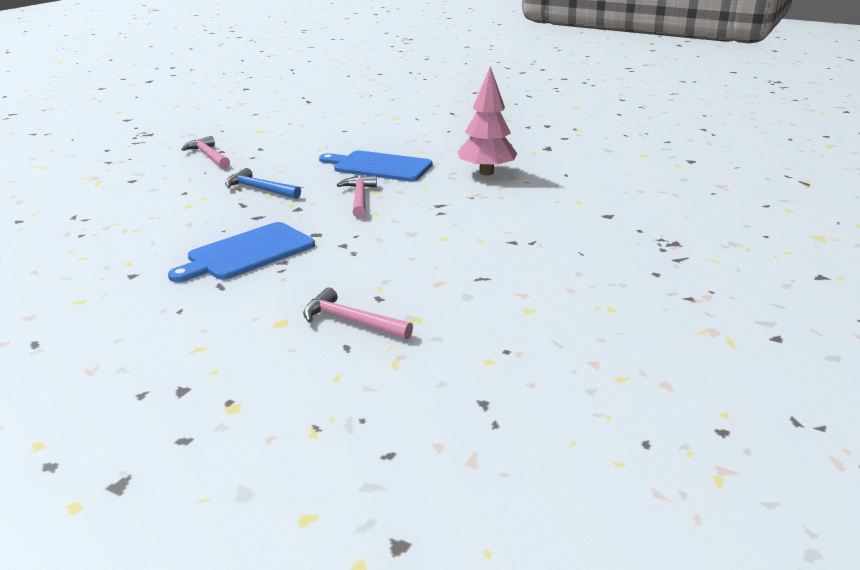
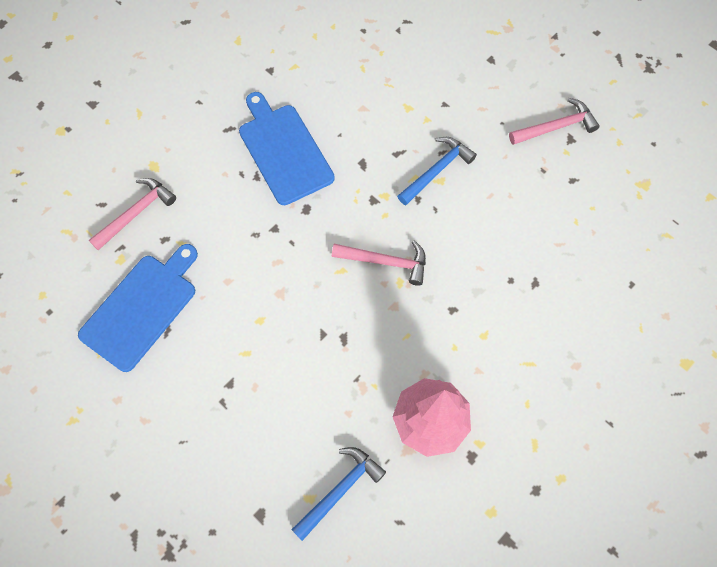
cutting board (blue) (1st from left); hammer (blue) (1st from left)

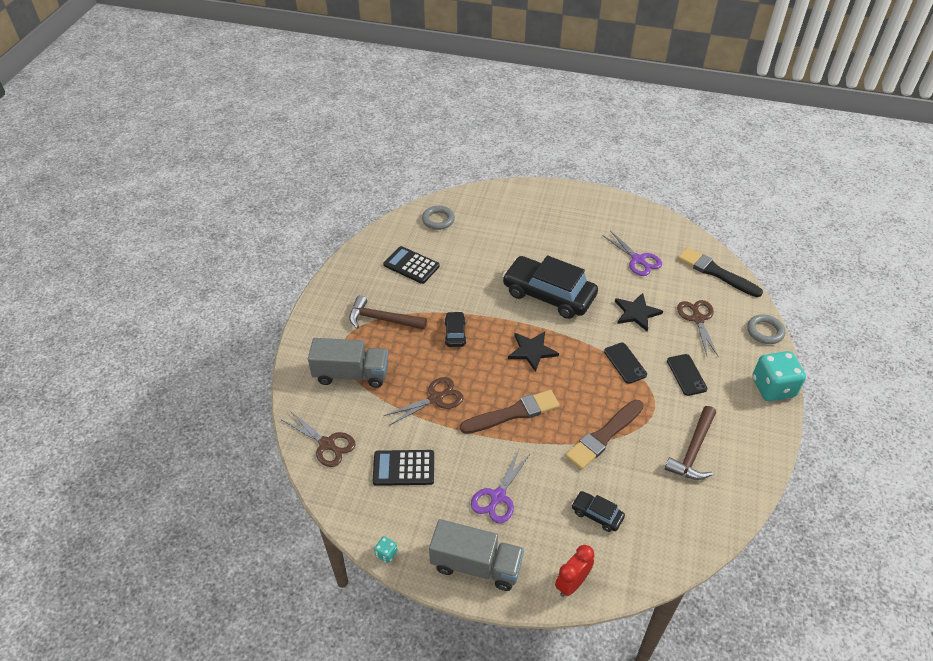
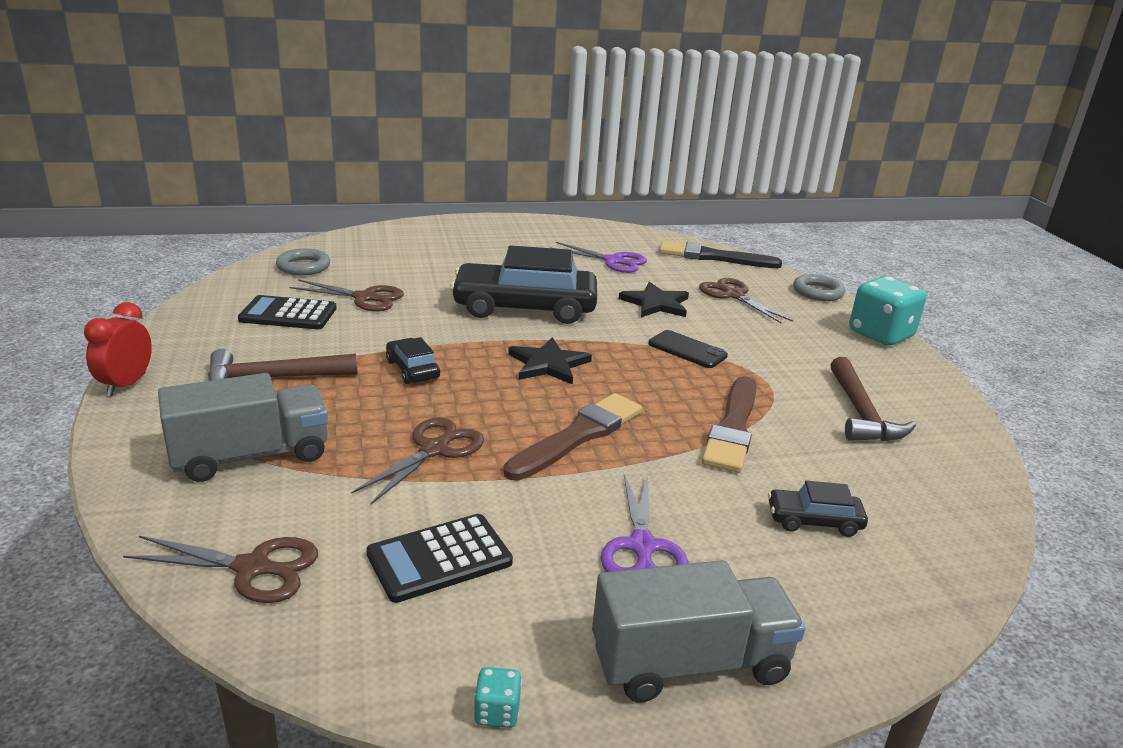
clock (red); phone (black) (2nd from left in the first image); scissors (brown) (2nd from left)

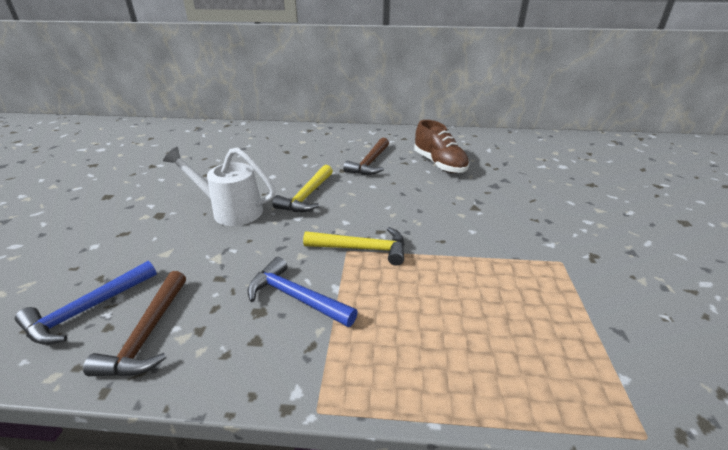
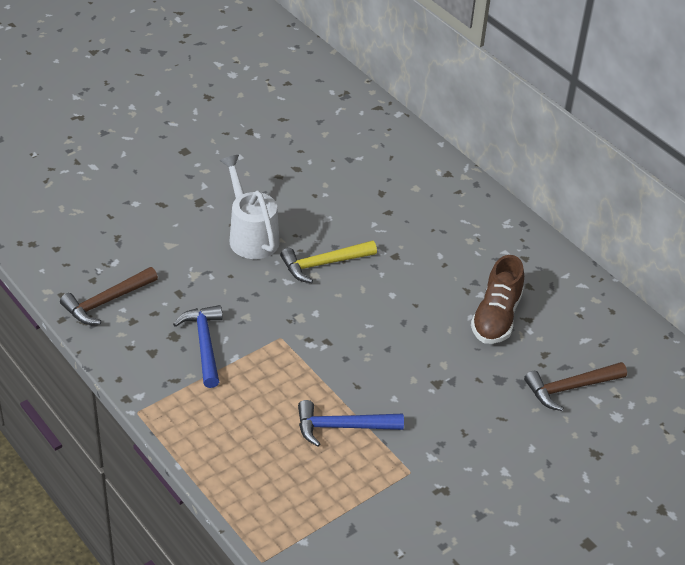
hammer (blue) (2nd from left); hammer (yellow) (2nd from left in the first image); hammer (brown) (2nd from left)

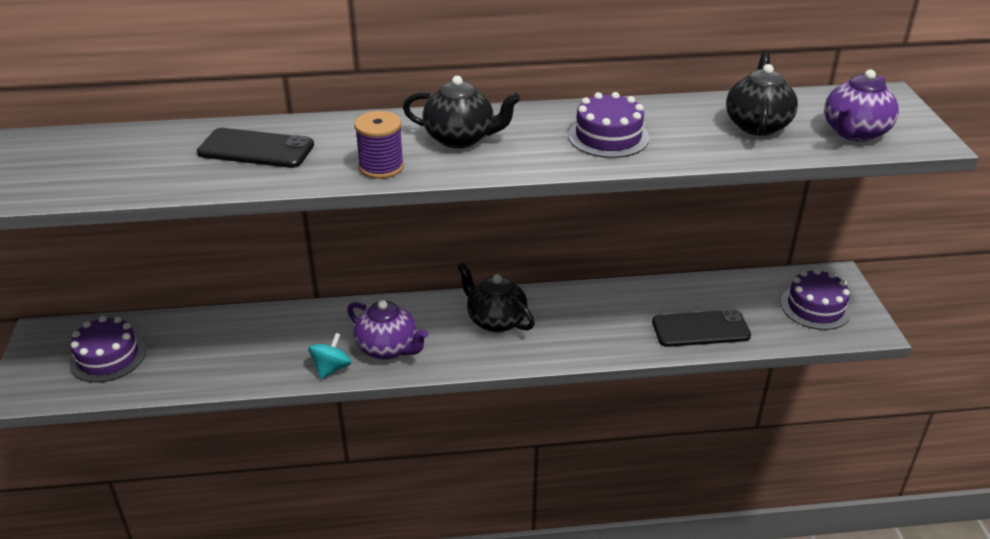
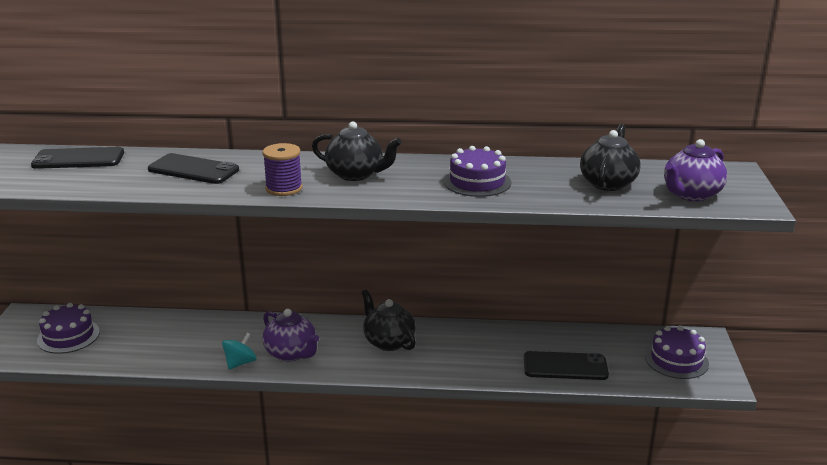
phone (black) (1st from left)

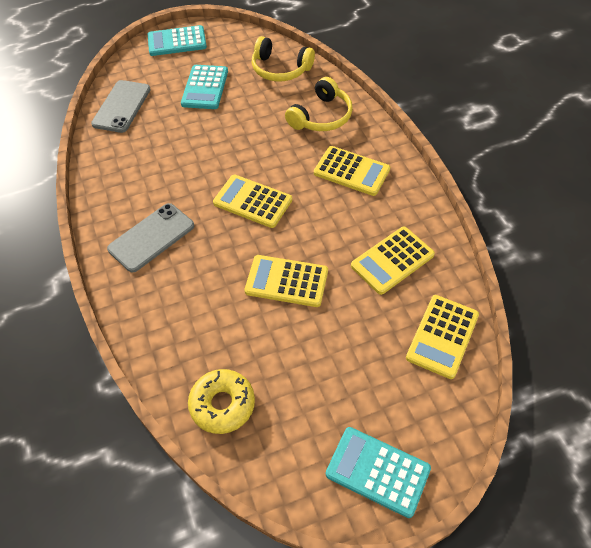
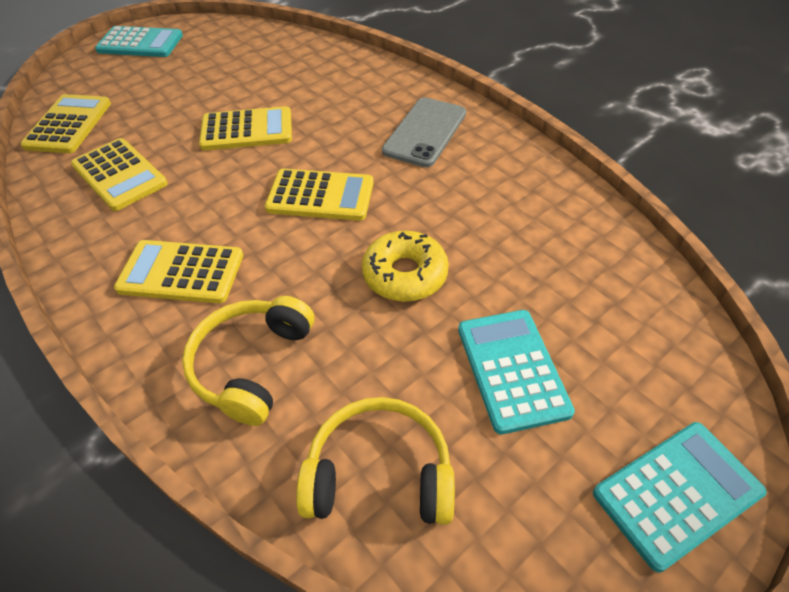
phone (grey) (1st from left in the first image); donut (yellow); calculator (yellow) (2nd from left)

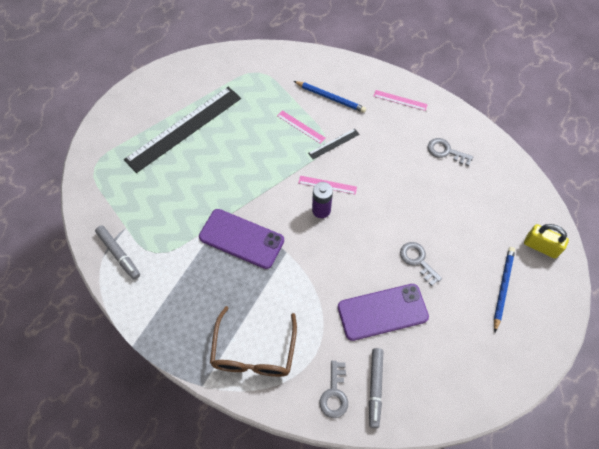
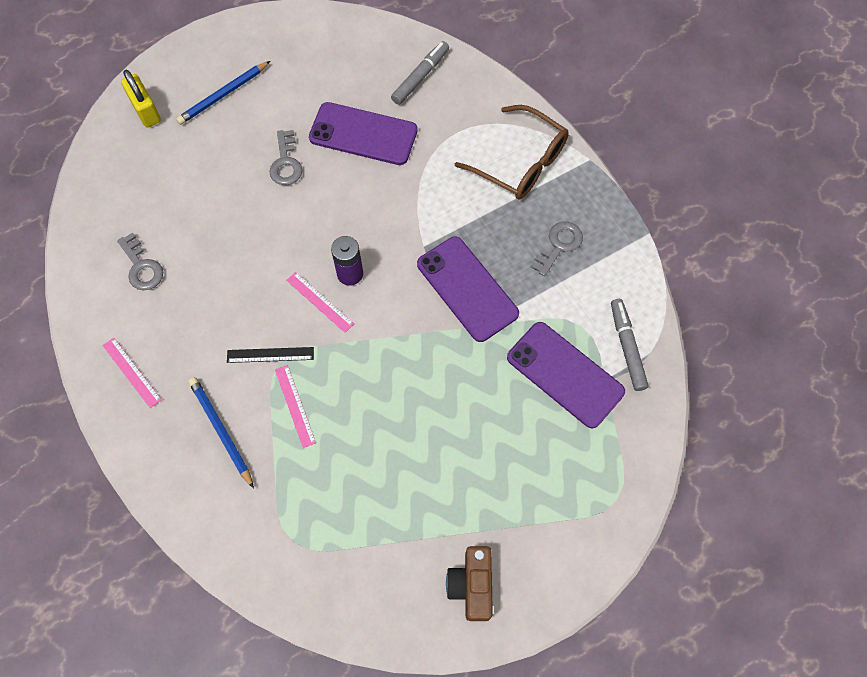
ruler (black) (1st from left in the first image); glasses (brown); key (grey) (3rd from left); camera (brown); phone (purple) (3rd from left)

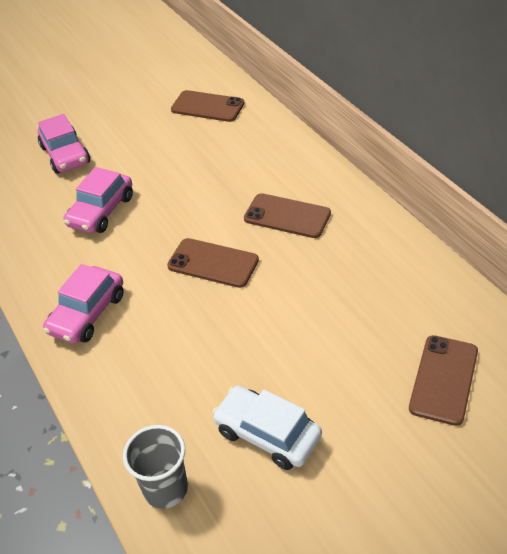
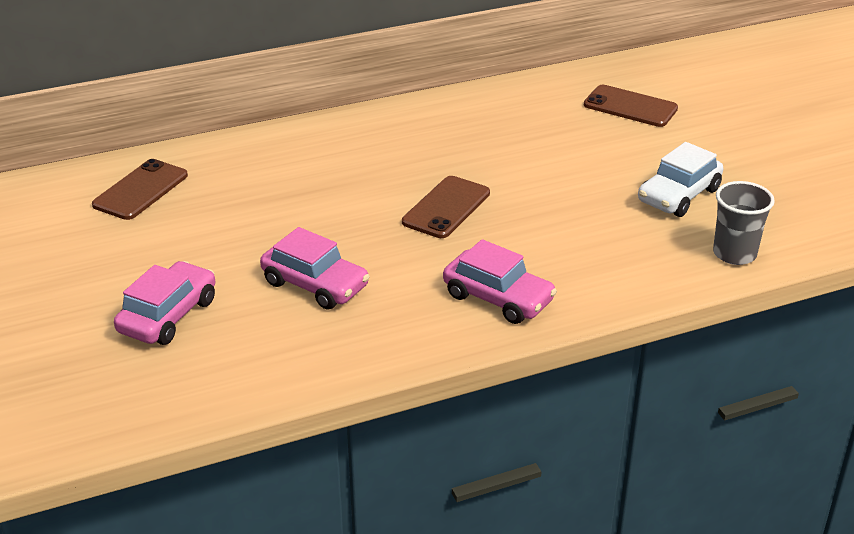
car (pink) (1st from left); phone (brown) (3rd from left in the first image)

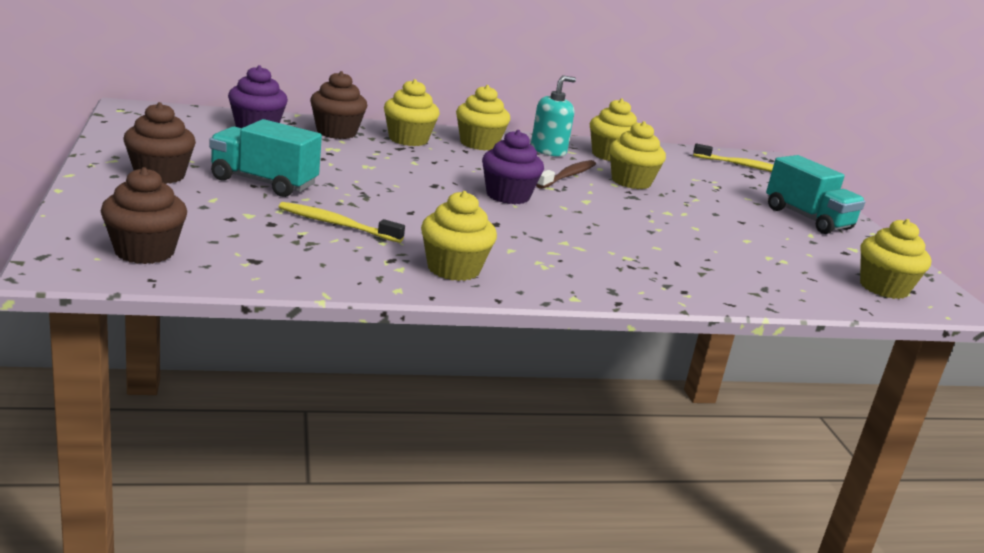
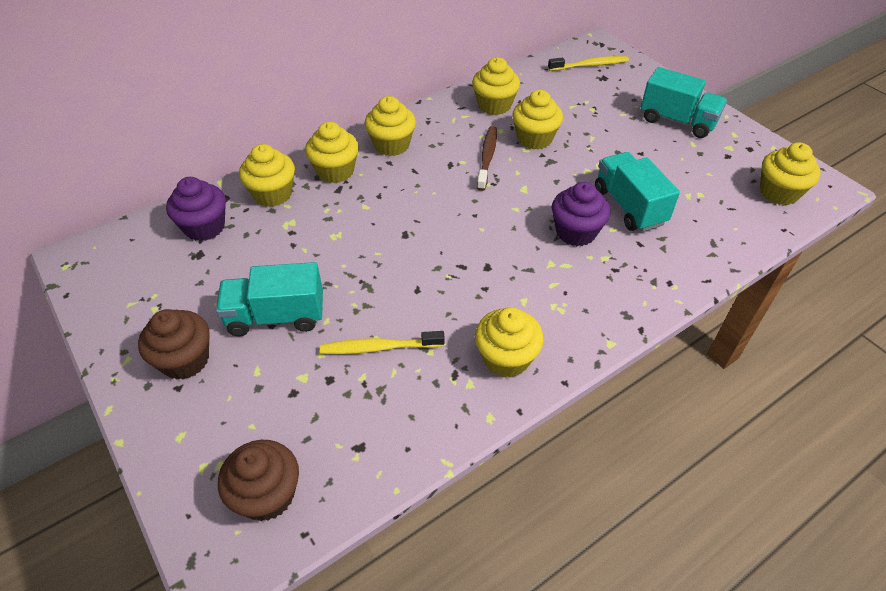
cupcake (yellow) (1st from left); cupcake (purple) (2nd from left); soap dispenser (turquoise); truck (turquoise) (2nd from left)

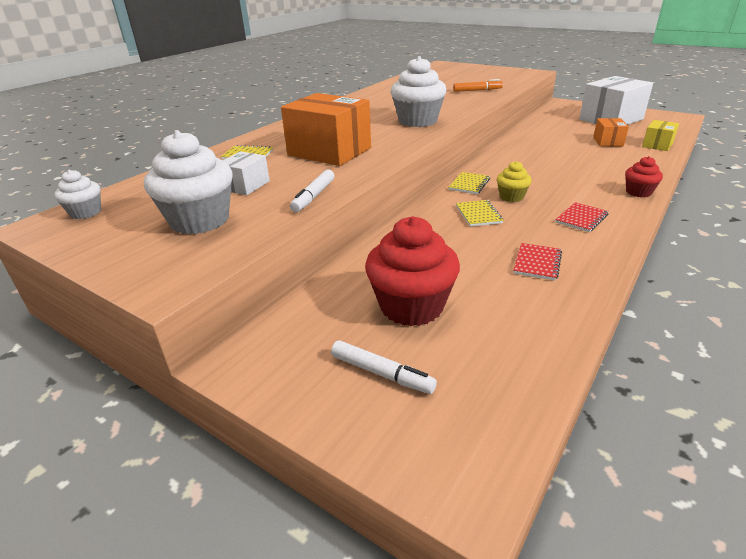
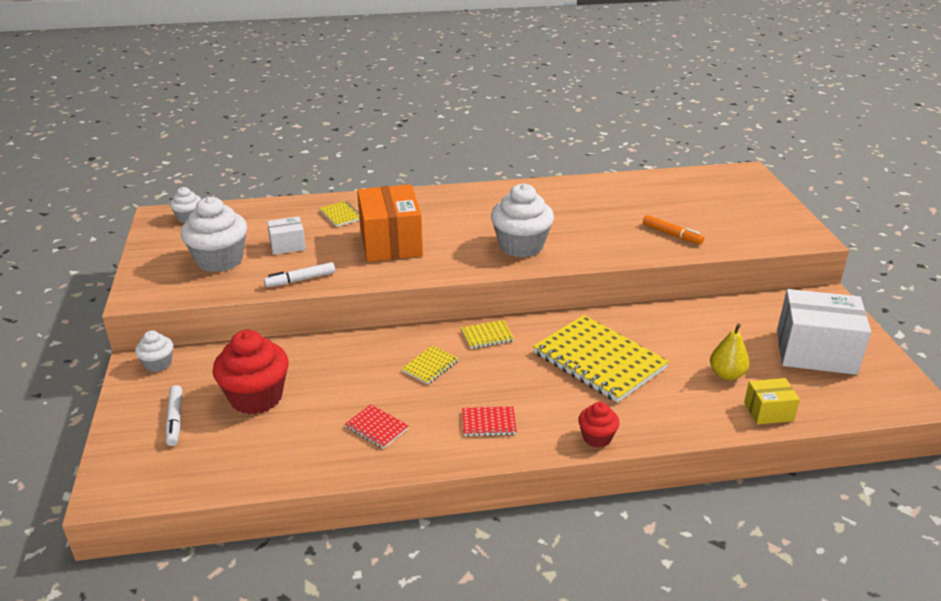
cupcake (yellow); notebook (red) (1st from left); pear (yellow); cupcake (white) (1st from left); notebook (yellow) (4th from left)

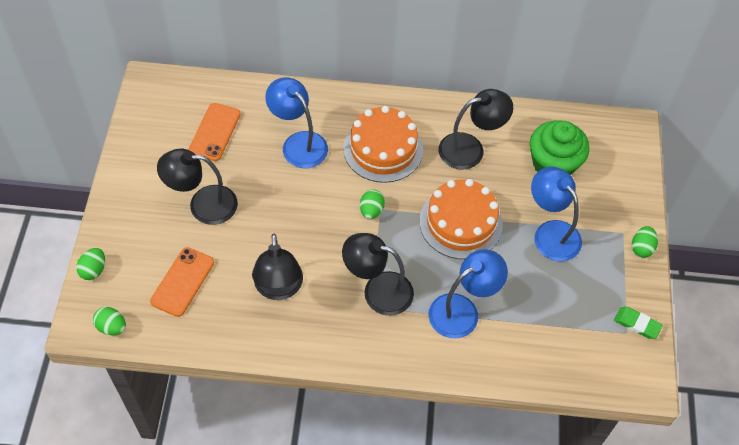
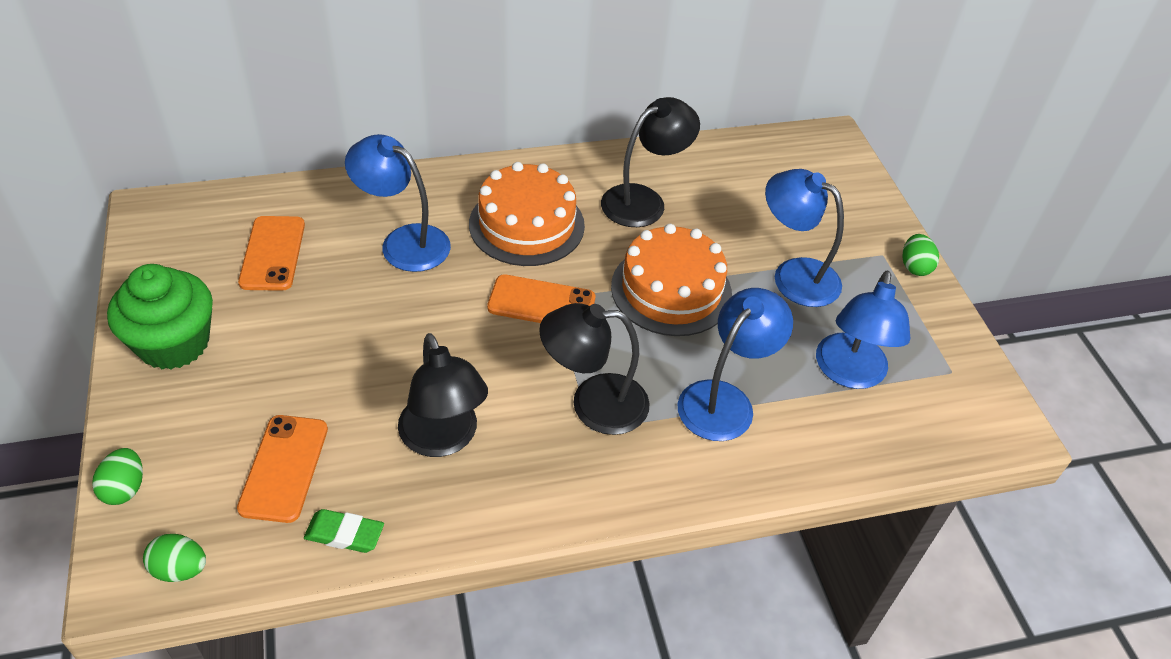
lamp (black) (1st from left in the first image); phone (orange) (3rd from left); cupcake (green); eraser (green); lamp (blue) (4th from left)

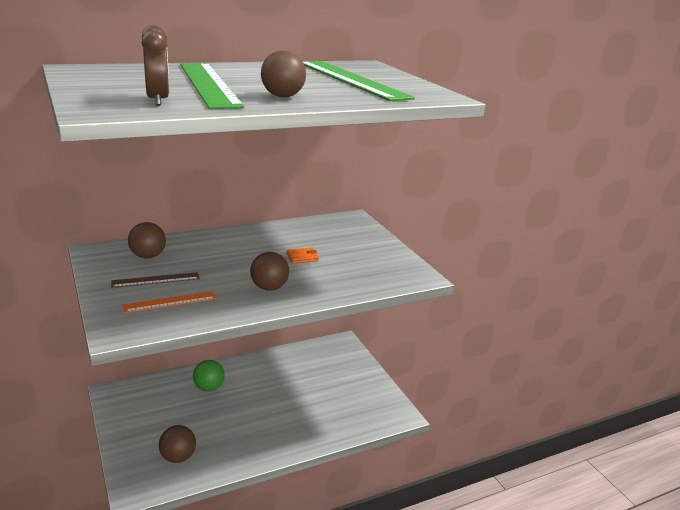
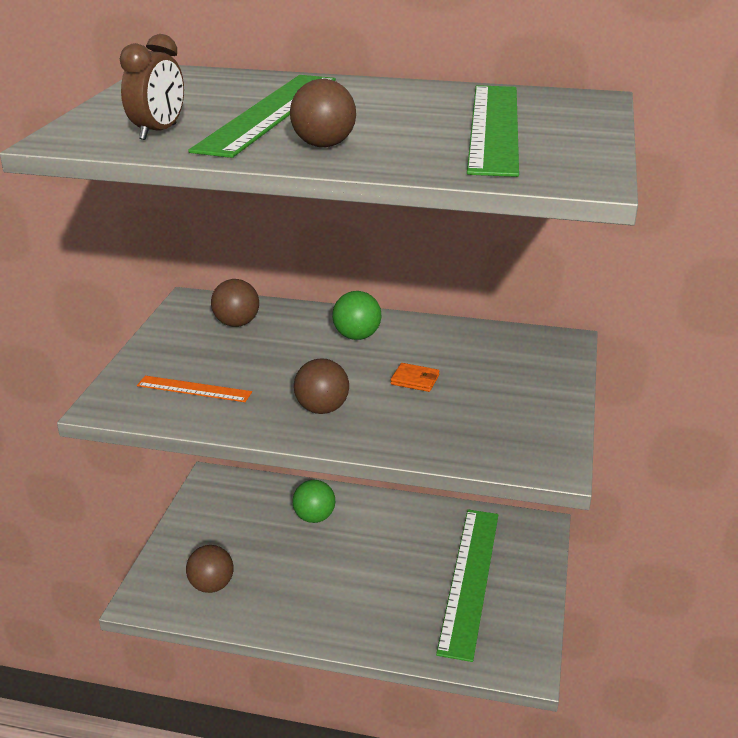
ruler (brown); ball (green) (2nd from left); ruler (green) (2nd from left)

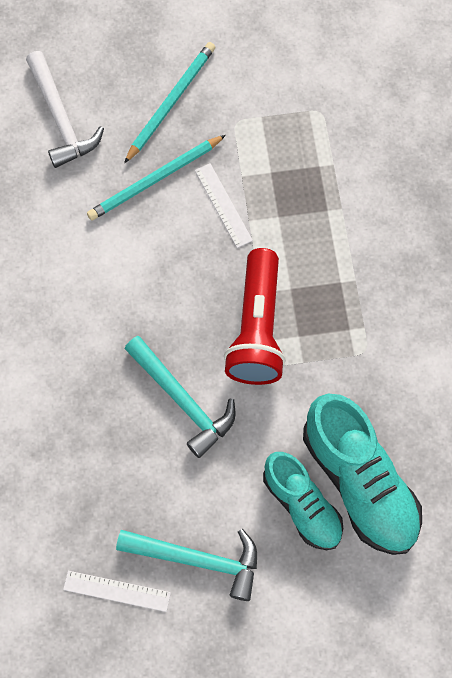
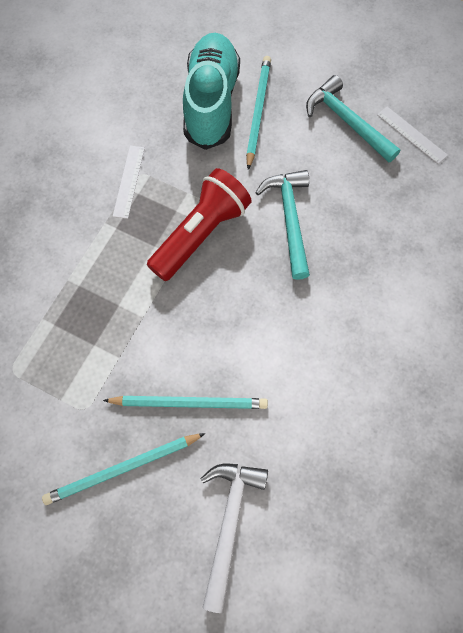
ruler (white) (1st from left); pencil (turquoise) (3rd from left)

